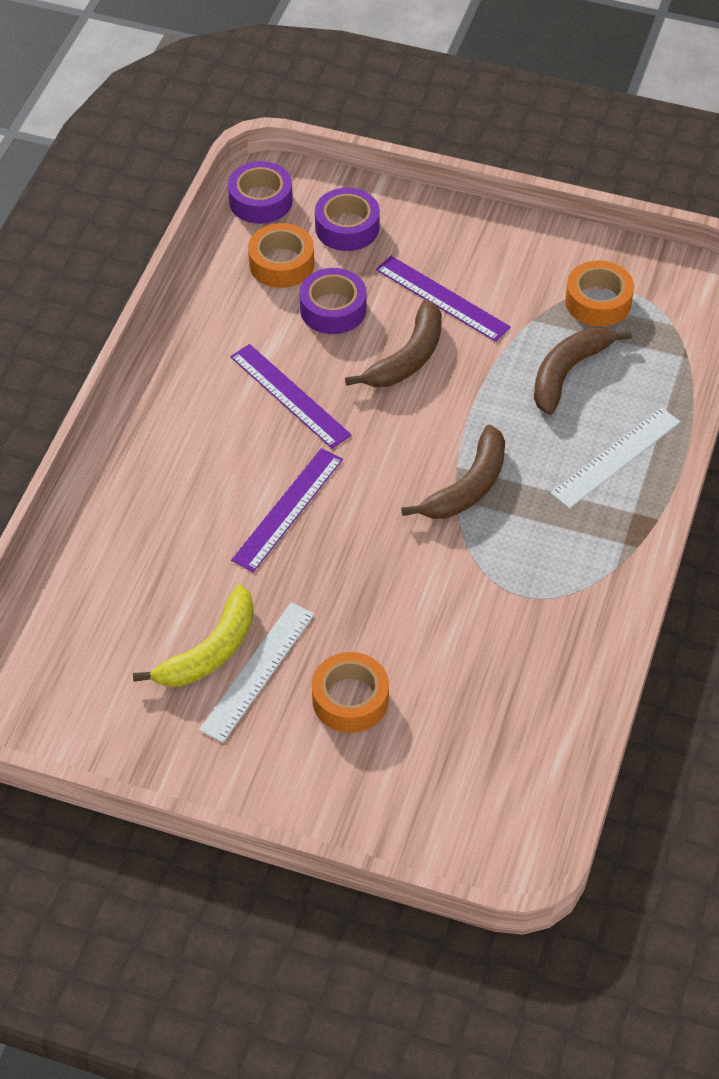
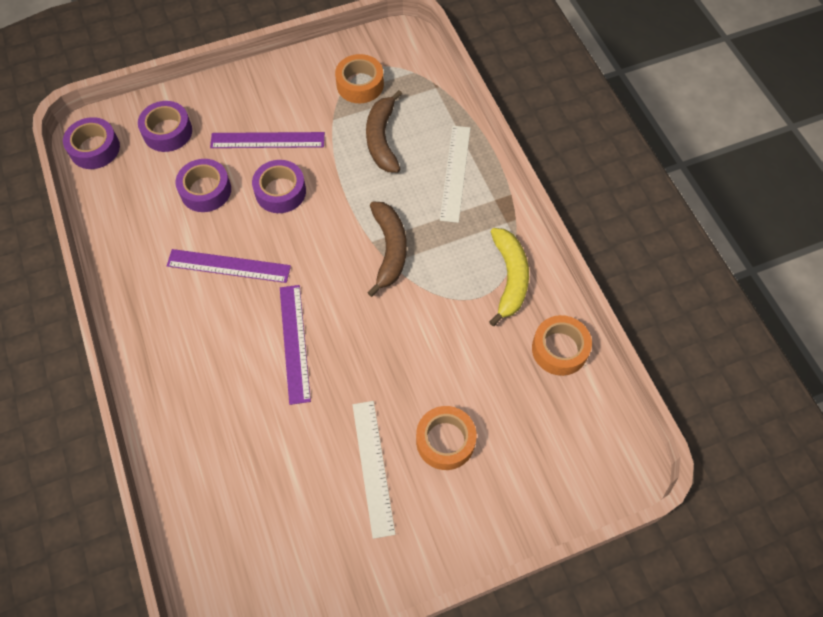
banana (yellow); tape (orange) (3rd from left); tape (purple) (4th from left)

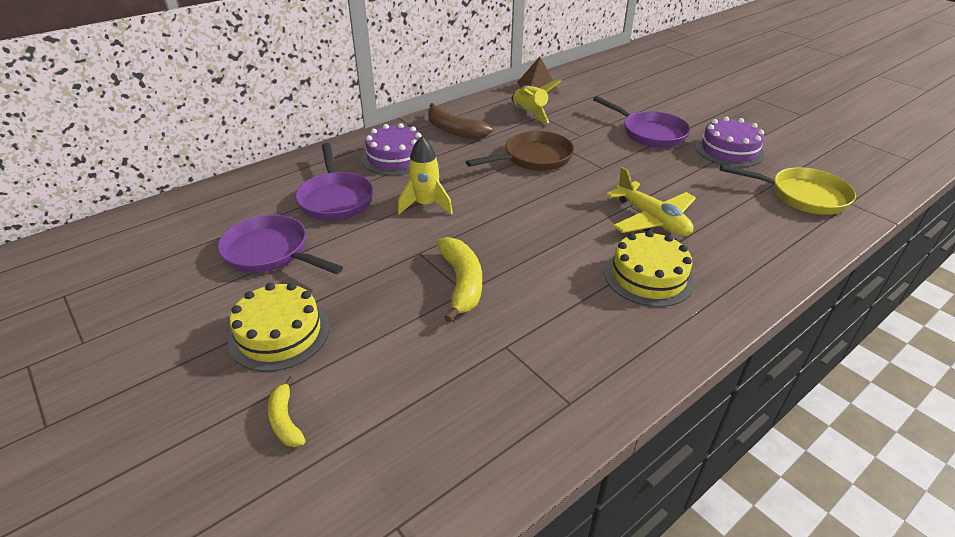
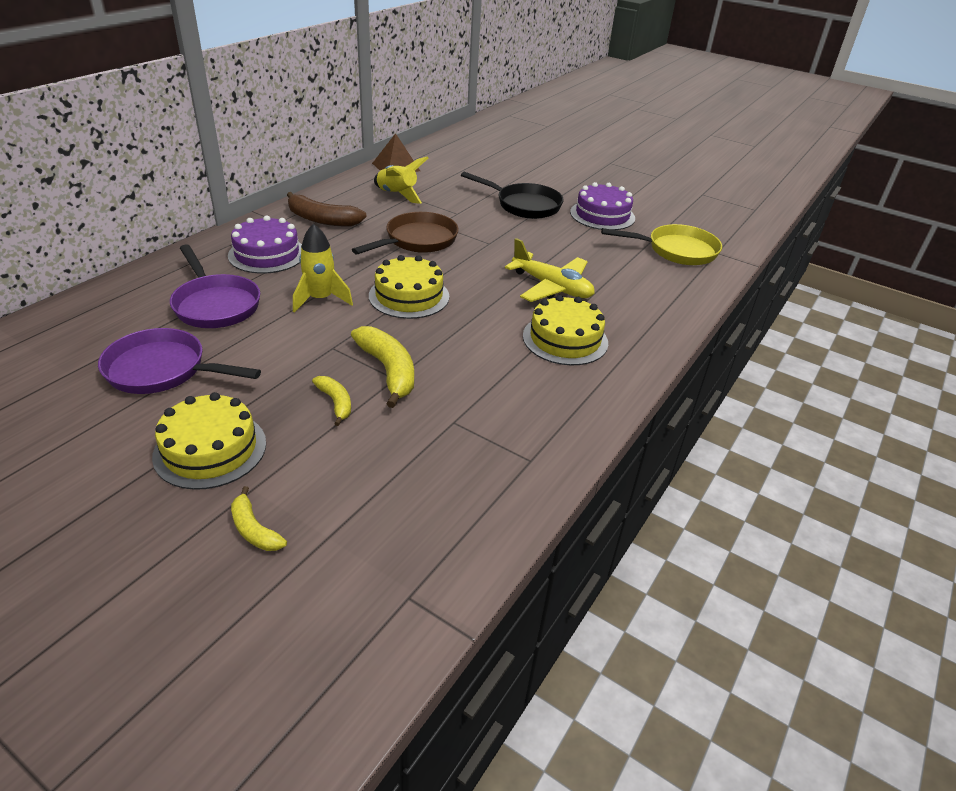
pan (black); banana (yellow) (2nd from left); cake (yellow) (2nd from left)

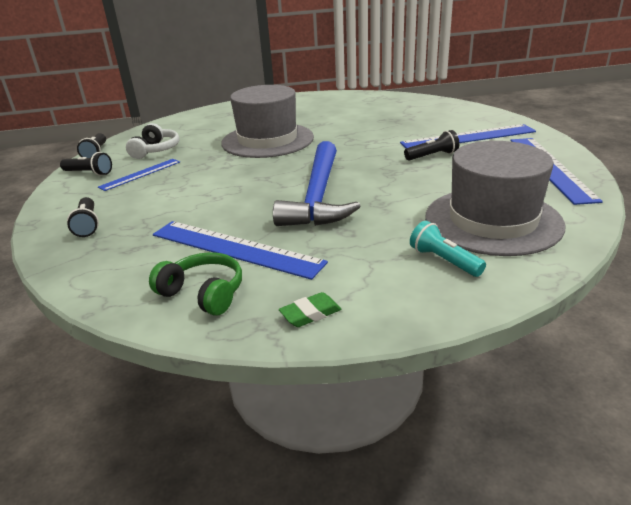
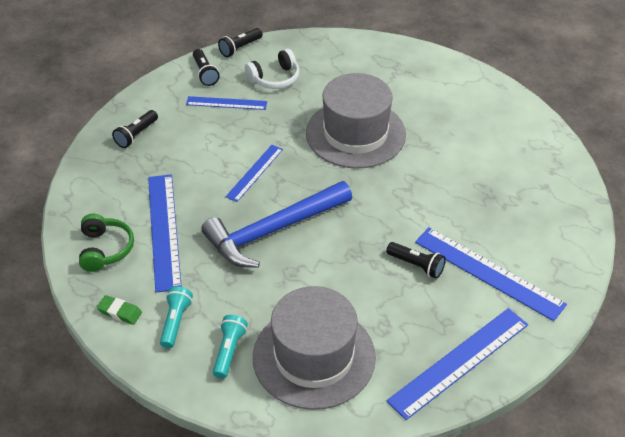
flashlight (turquoise) (1st from left); ruler (blue) (3rd from left)

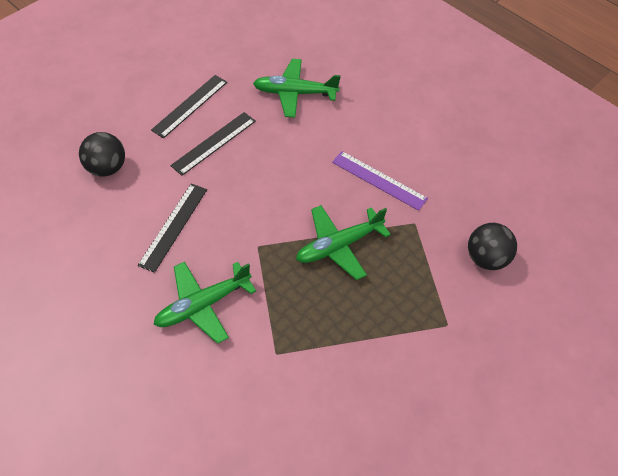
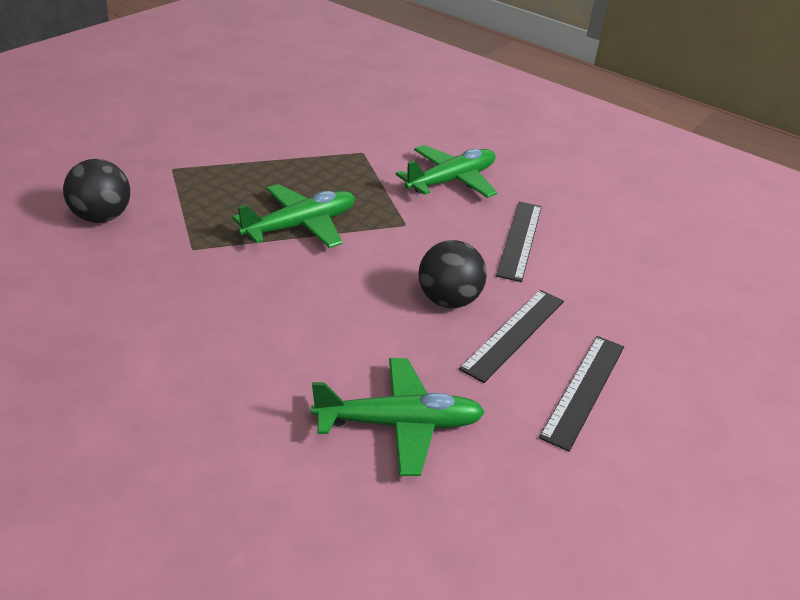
ball (black) (2nd from left); ruler (purple)

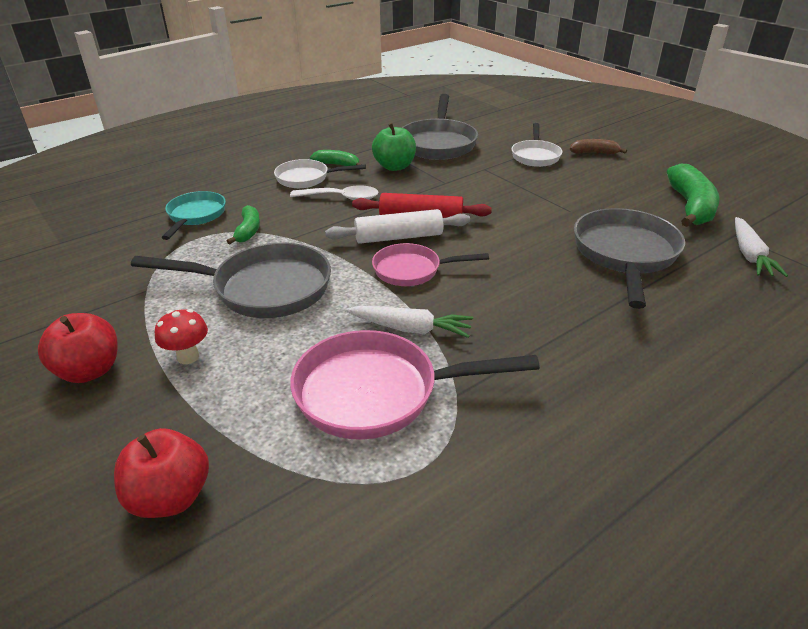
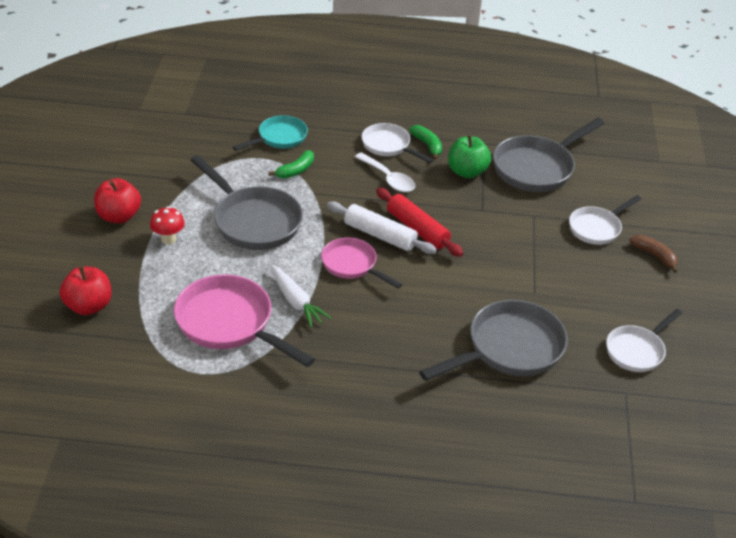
pan (white) (3rd from left); carrot (white) (2nd from left in the first image)

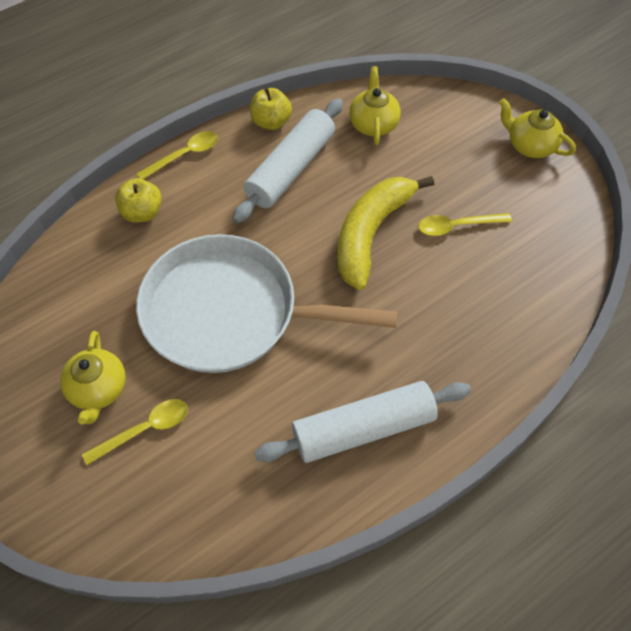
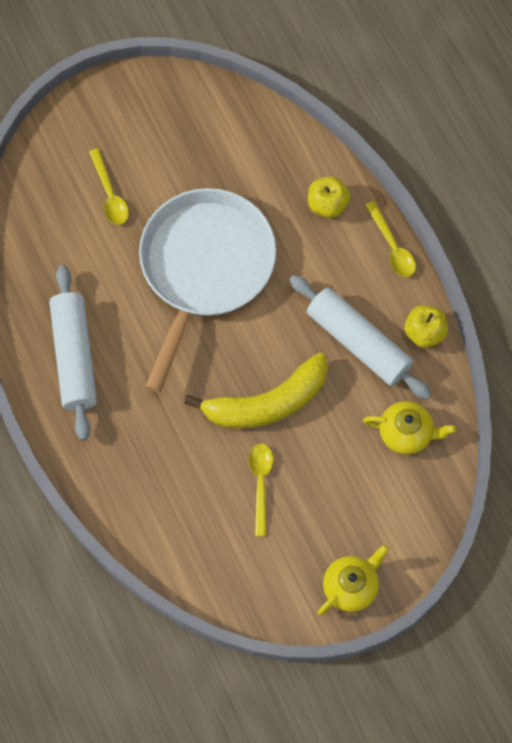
teapot (yellow) (1st from left in the first image); banana (yellow)

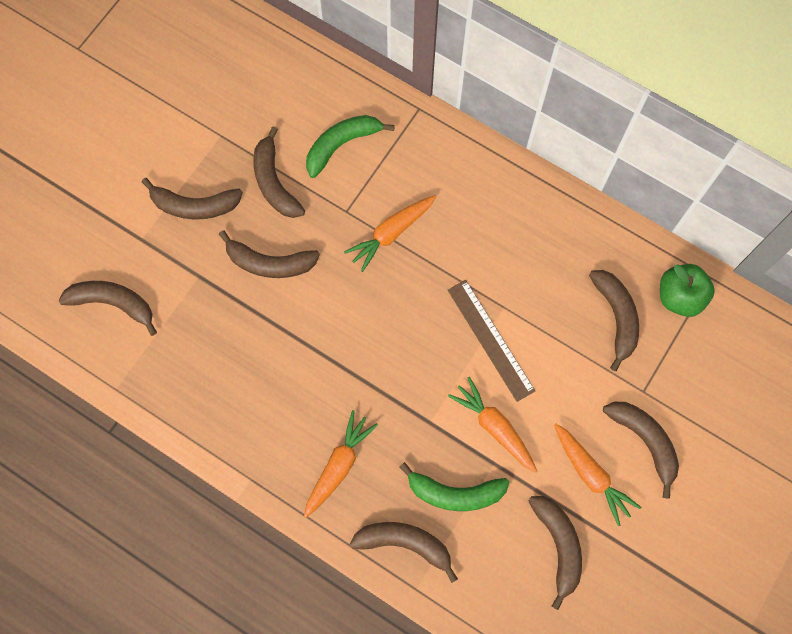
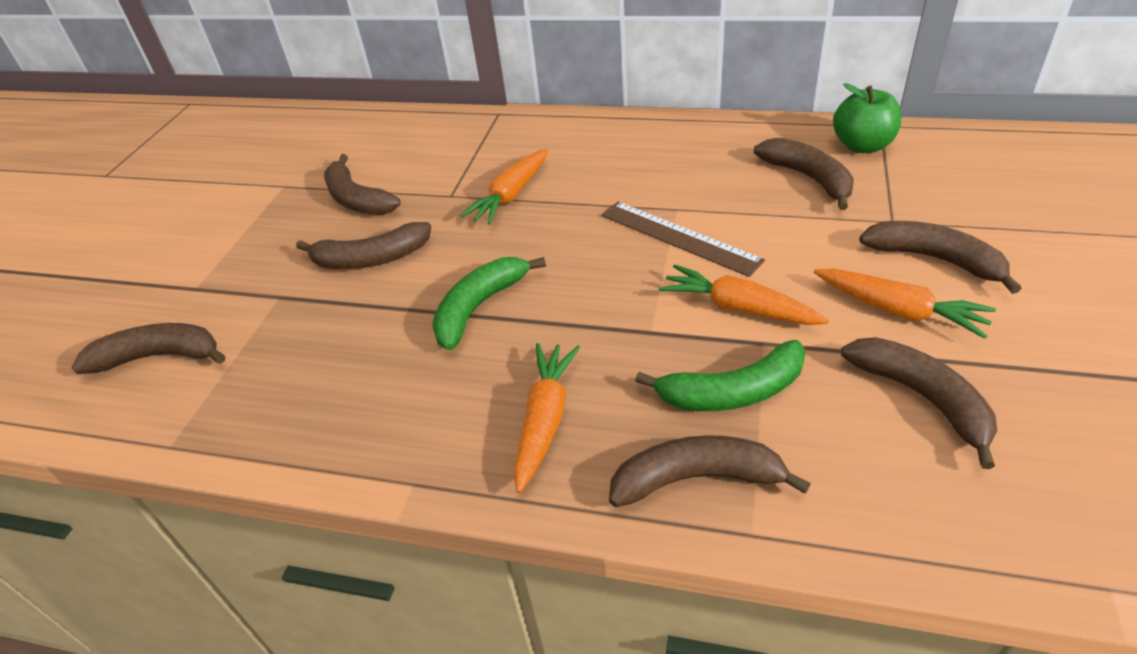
banana (brown) (2nd from left in the first image); banana (green) (1st from left)

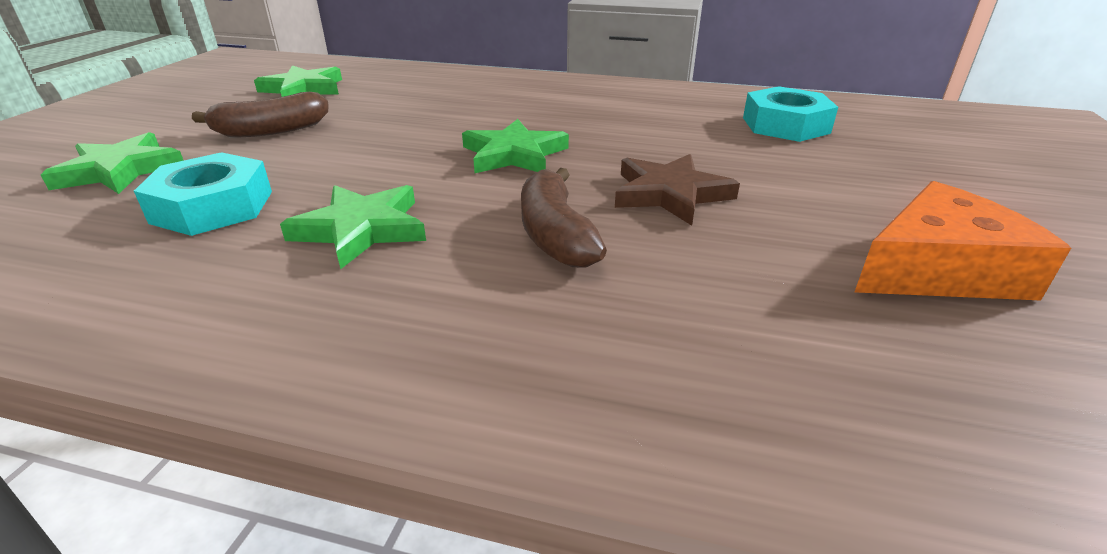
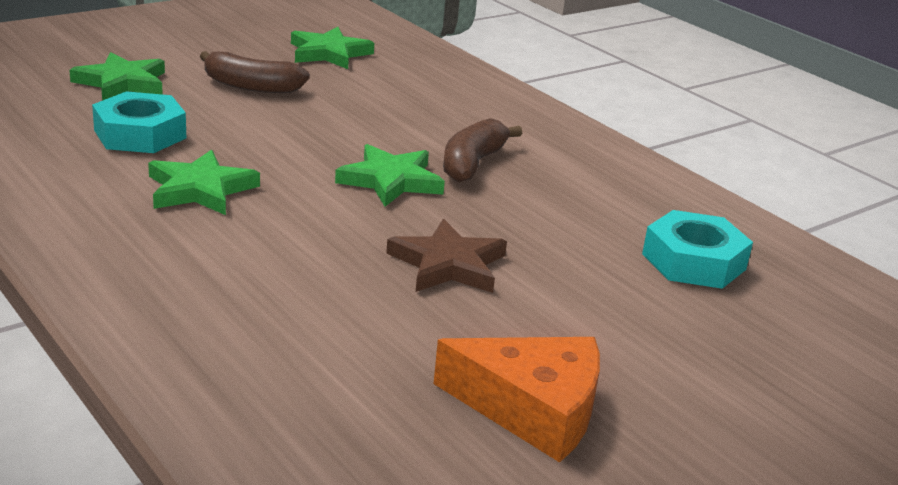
banana (brown) (2nd from left)

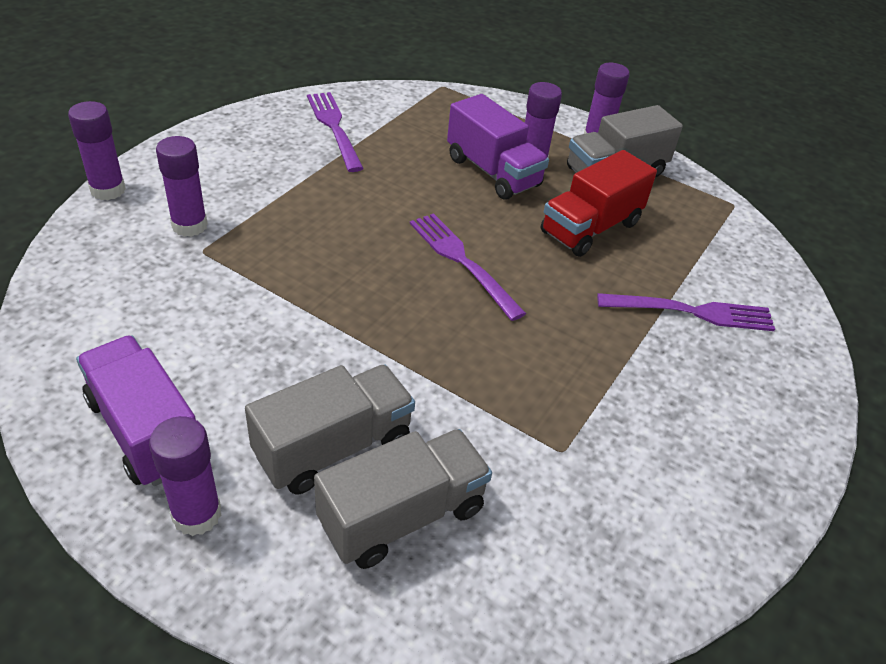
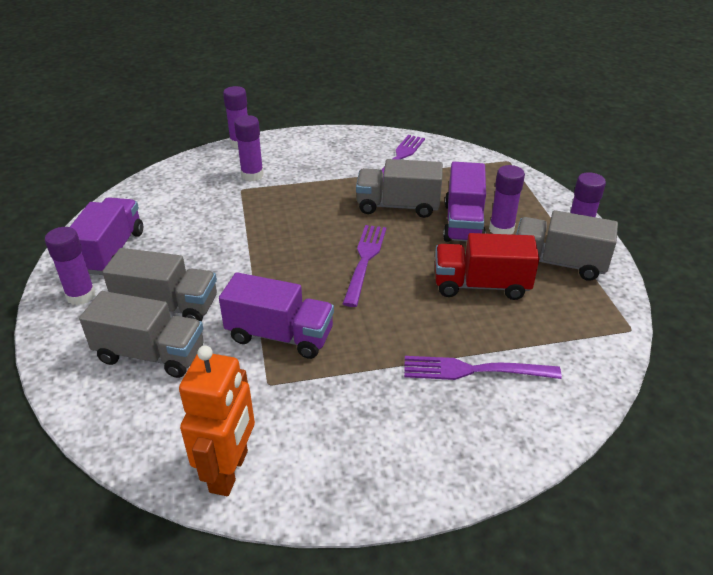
fork (purple) (3rd from left); robot (orange); truck (purple) (2nd from left); truck (grey) (3rd from left)

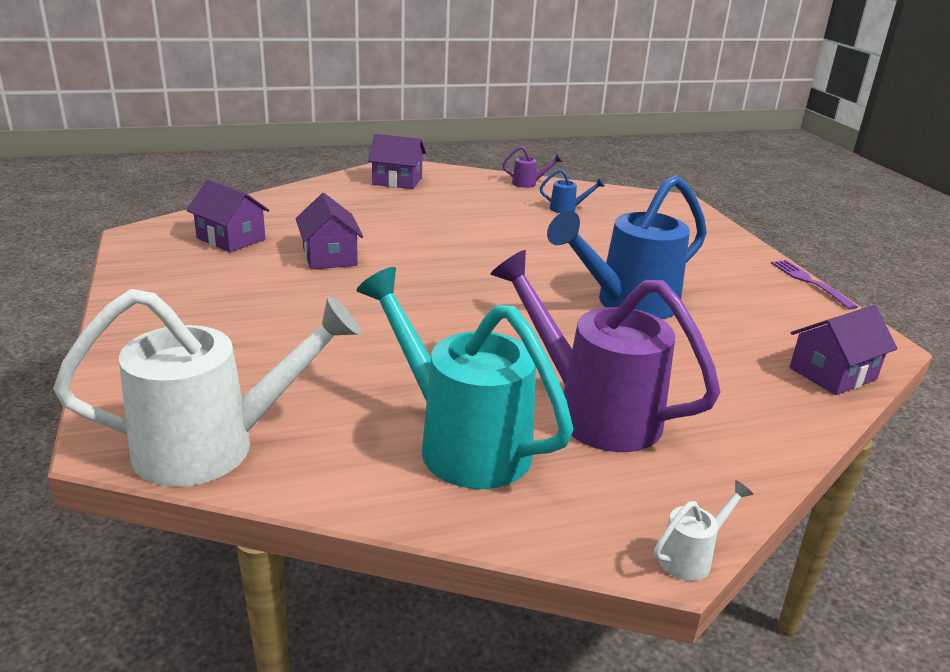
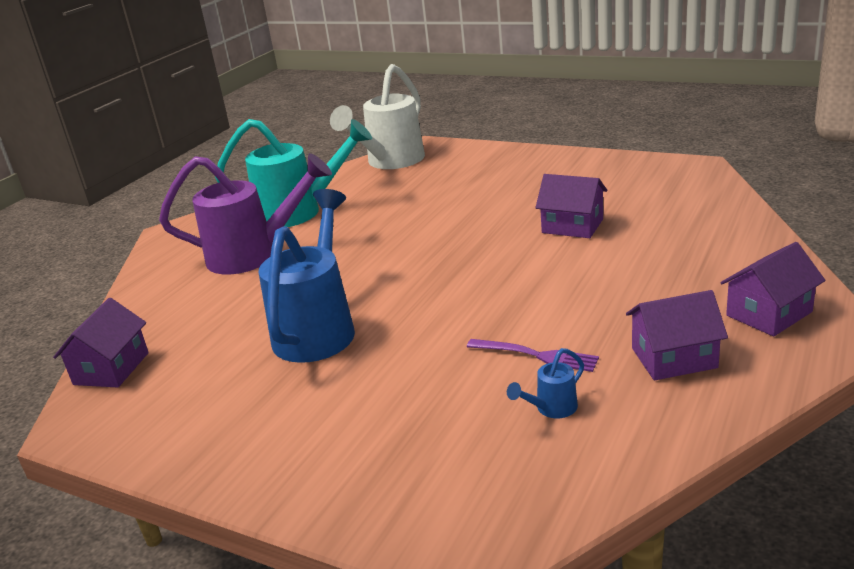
house (purple) (3rd from left); watering can (purple) (1st from left in the first image); watering can (white) (2nd from left in the first image); fork (purple)

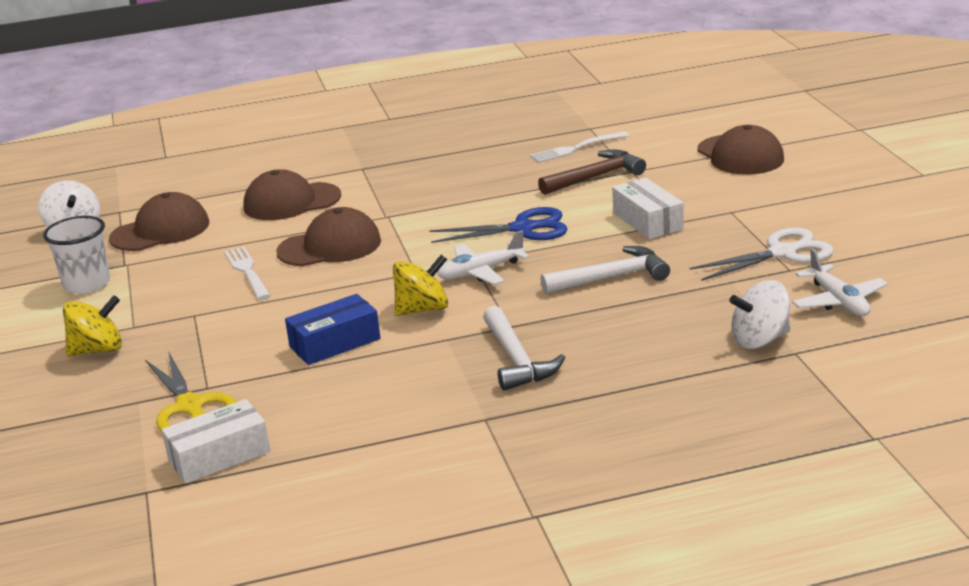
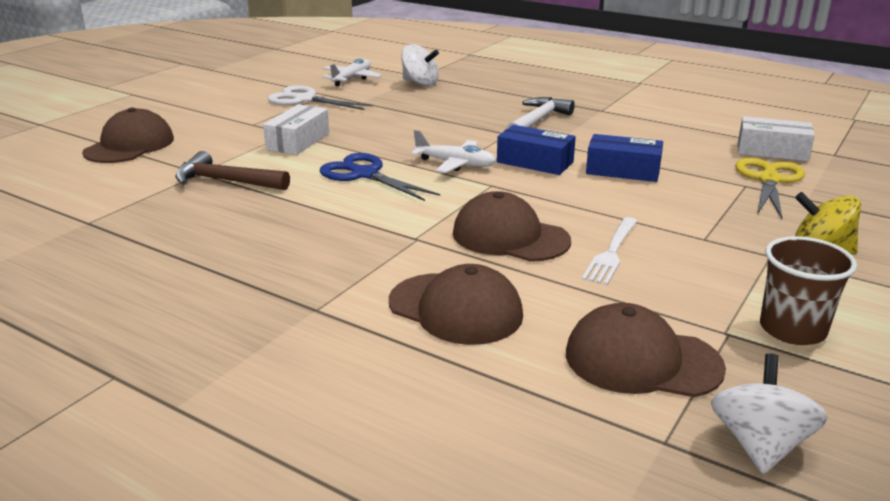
cup (brown); box (blue) (1st from left); fork (white) (2nd from left in the first image); hammer (white) (2nd from left in the first image)

